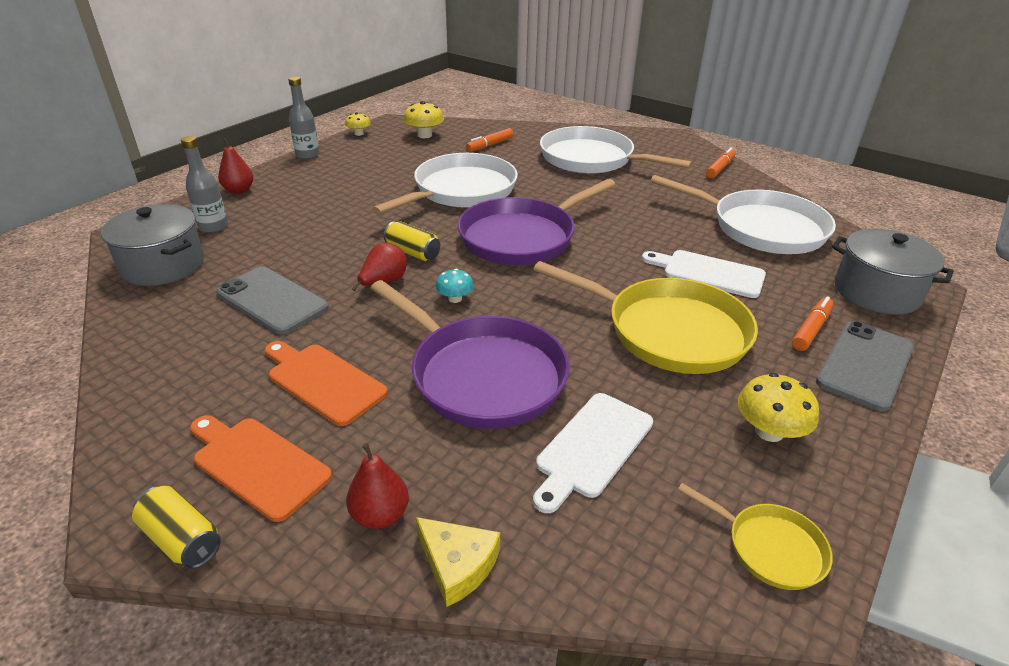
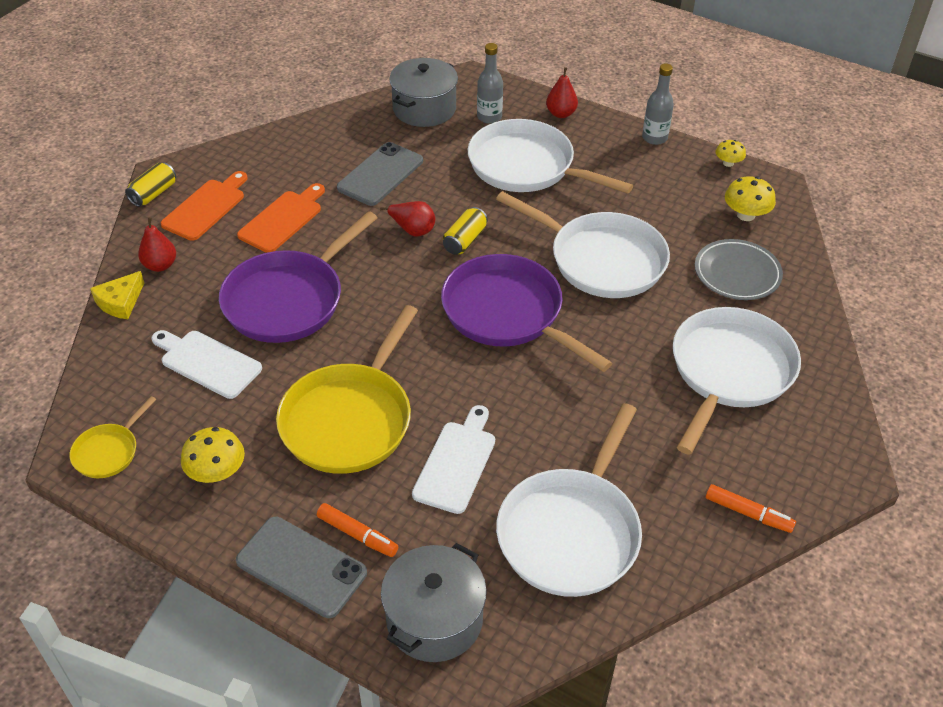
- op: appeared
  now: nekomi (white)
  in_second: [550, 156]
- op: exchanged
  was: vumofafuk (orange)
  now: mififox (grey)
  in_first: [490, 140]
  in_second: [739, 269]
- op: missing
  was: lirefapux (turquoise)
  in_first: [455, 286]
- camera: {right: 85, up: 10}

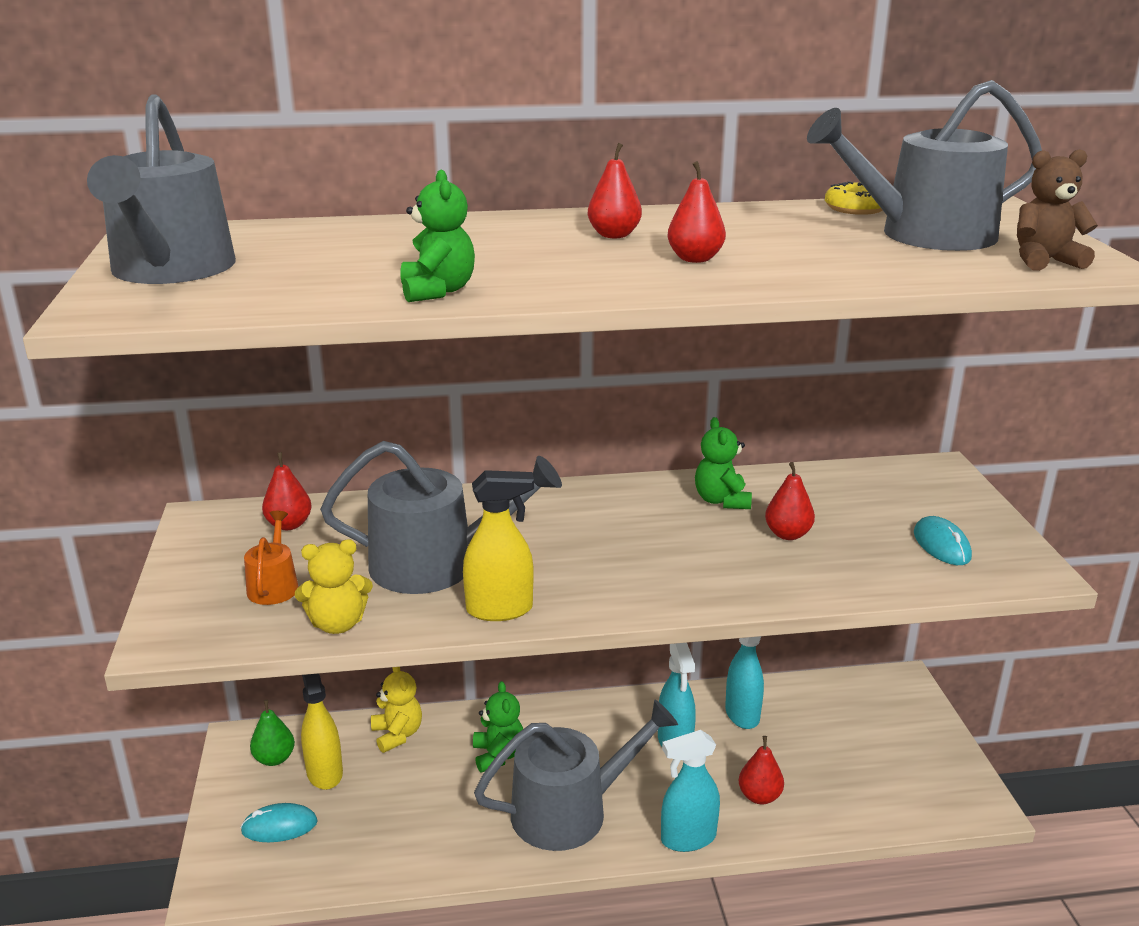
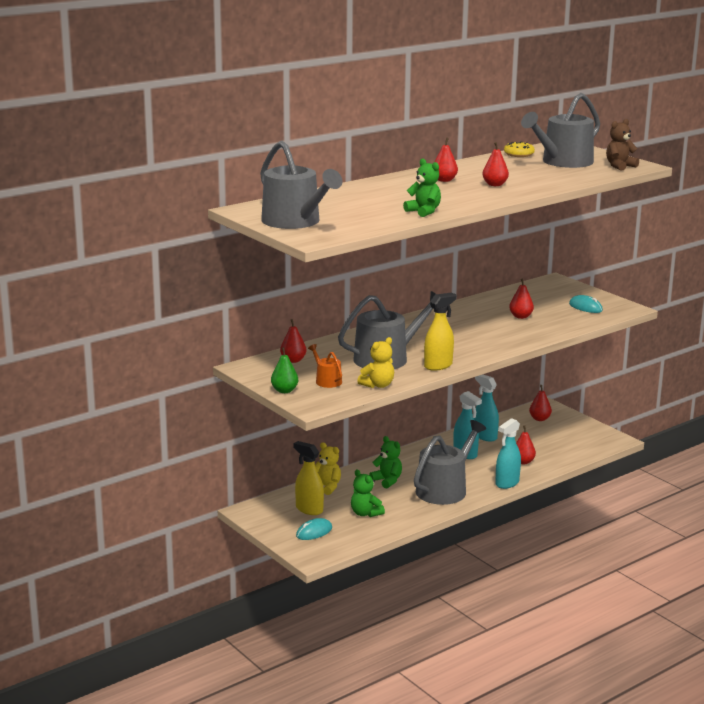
- op: relocated
  was: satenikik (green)
  in_first: [272, 733]
  in_second: [284, 370]
- op: relocated
  was: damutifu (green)
  in_first: [723, 463]
  in_second: [368, 493]
- op: appeared
  now: satenikik (red)
  in_second: [540, 403]
- camera: {right: -30, up: -5}

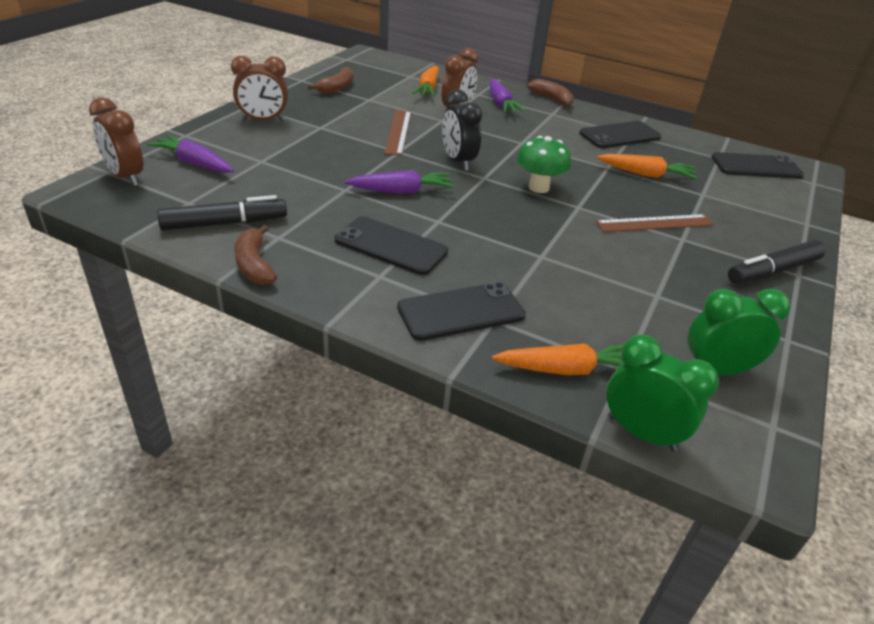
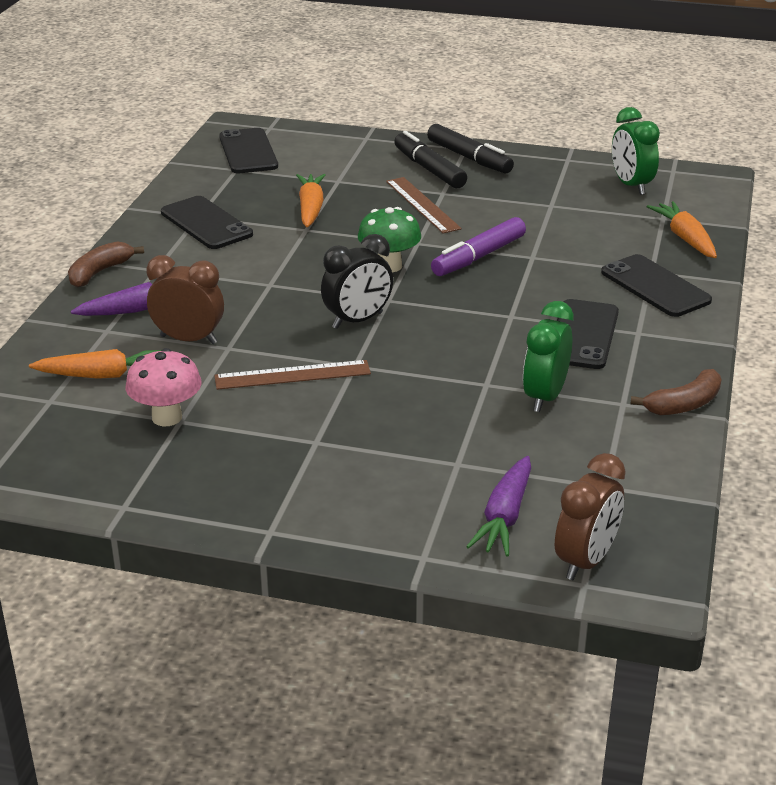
- op: appeared
  now: lirefapux (pink)
  in_second: [164, 387]
- op: relocated
  was: vumofafuk (black)
  in_first: [222, 212]
  in_second: [430, 159]
- op: appeared
  now: vumofafuk (purple)
  in_second: [478, 246]
- op: relocated
  was: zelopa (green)
  in_first: [663, 393]
  in_second: [548, 356]
- op: missing
  was: zelopa (brown)
  in_first: [259, 88]
- op: missing
  was: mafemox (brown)
  in_first: [331, 80]
- op: missing
  was: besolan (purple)
  in_first: [400, 181]
- camera: {right: -100, up: -5}

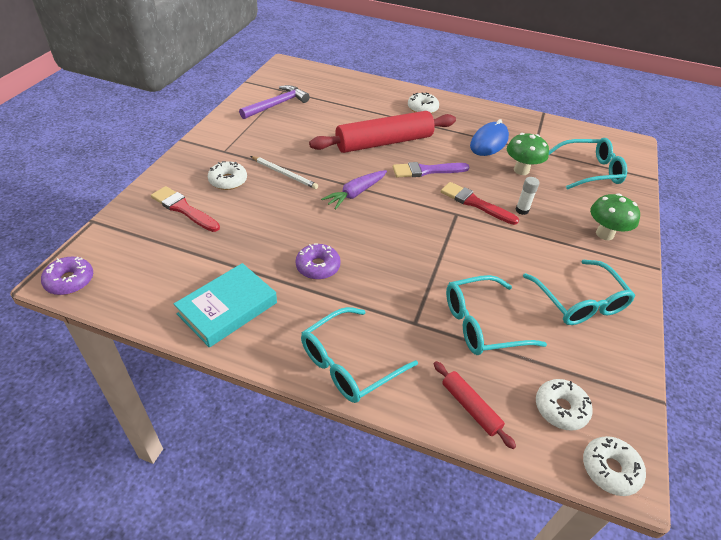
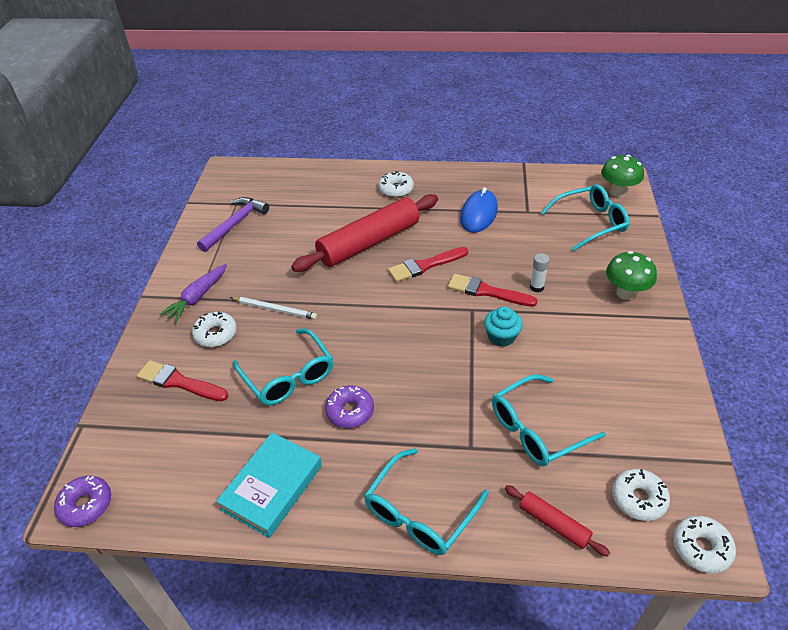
- op: relocated
  was: besolan (purple)
  in_first: [354, 190]
  in_second: [193, 293]
- op: relocated
  was: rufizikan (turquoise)
  in_first: [579, 292]
  in_second: [283, 367]
- op: colour
  was: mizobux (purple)
  now: mizobux (red)
  in_first: [431, 169]
  in_second: [428, 264]
- op: appeared
  now: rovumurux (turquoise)
  in_second: [503, 326]
- op: relocated
  was: lirefapux (green)
  in_first: [528, 154]
  in_second: [622, 176]
- camera: {right: -10, up: 0}

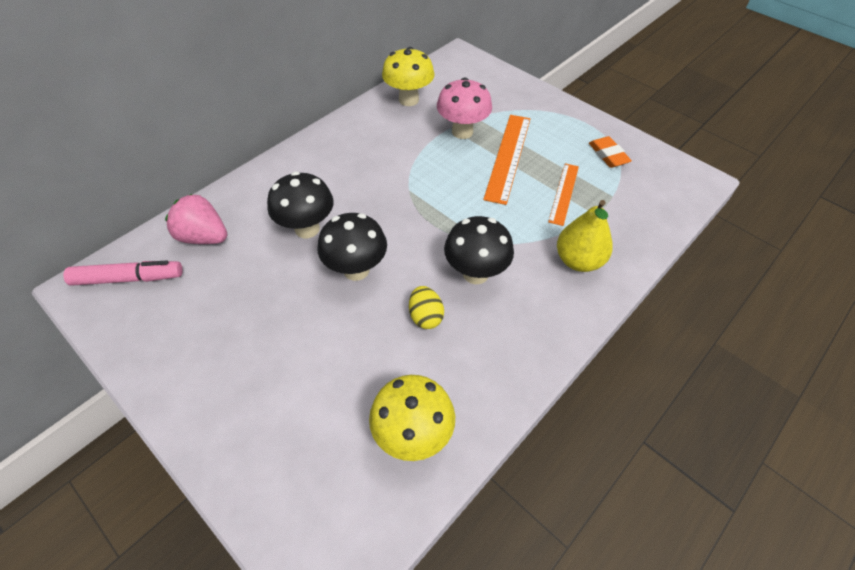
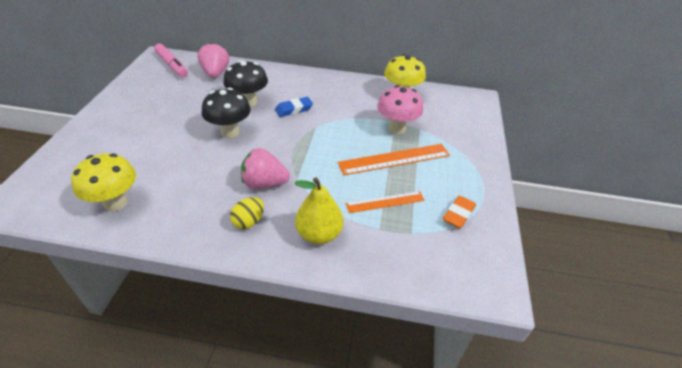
- op: relocated
  was: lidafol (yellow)
  in_first: [426, 307]
  in_second: [247, 213]
- op: exchanged
  was: lirefapux (black)
  now: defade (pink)
  in_first: [479, 250]
  in_second: [265, 168]
- op: appeared
  now: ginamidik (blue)
  in_second: [294, 107]
- camera: {right: 55, up: -10}

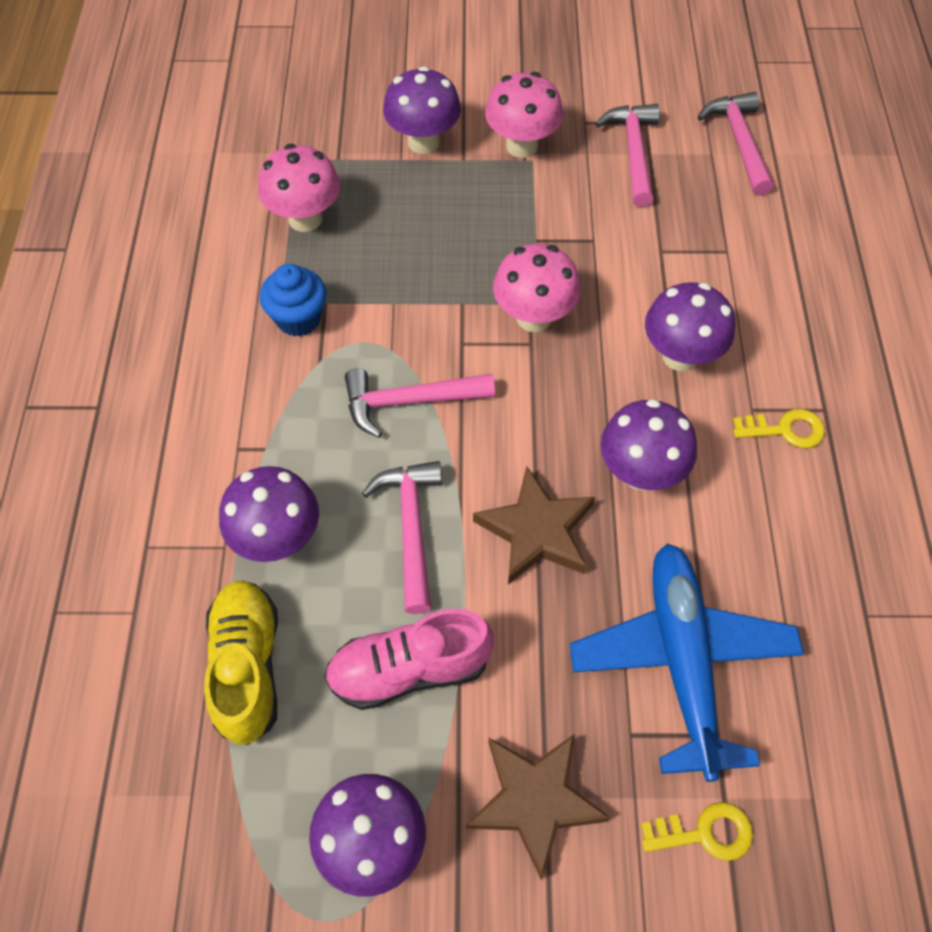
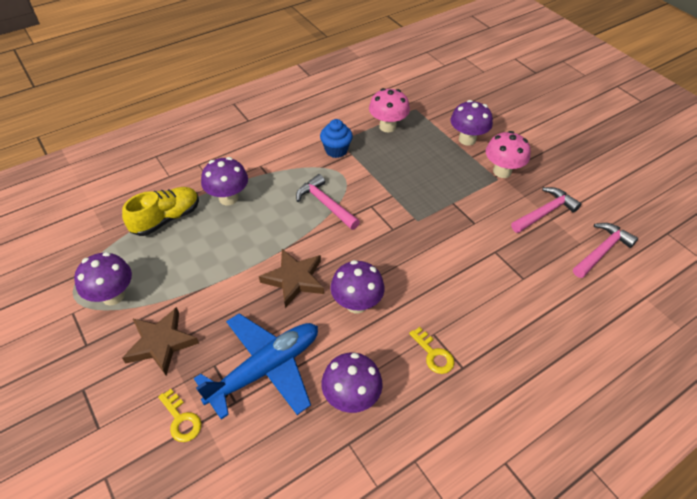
- op: relocated
  was: lirefapux (purple)
  in_first: [690, 326]
  in_second: [352, 383]
- op: missing
  was: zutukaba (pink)
  in_first: [409, 659]
- op: missing
  was: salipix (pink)
  in_first: [402, 537]
- op: missing
  was: lirefapux (pink)
  in_first: [537, 288]
- camera: {right: 55, up: -10}

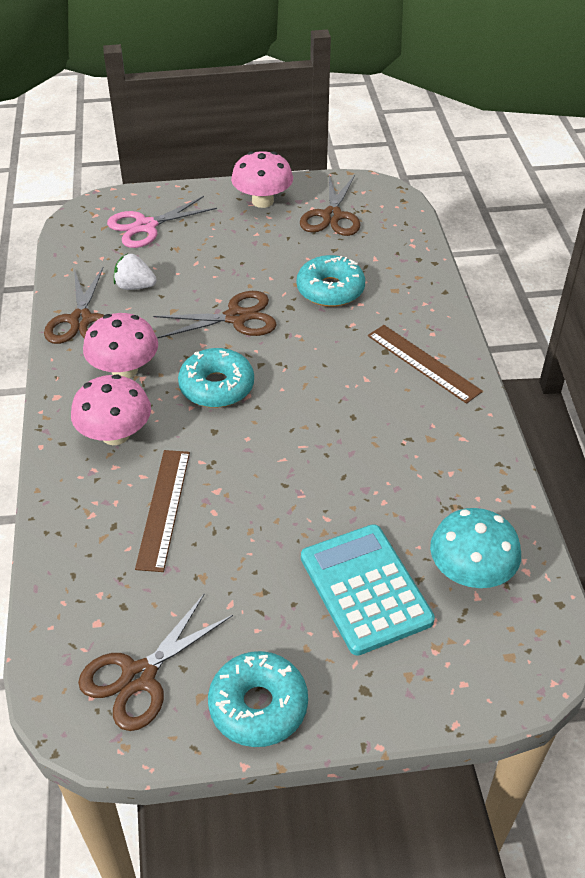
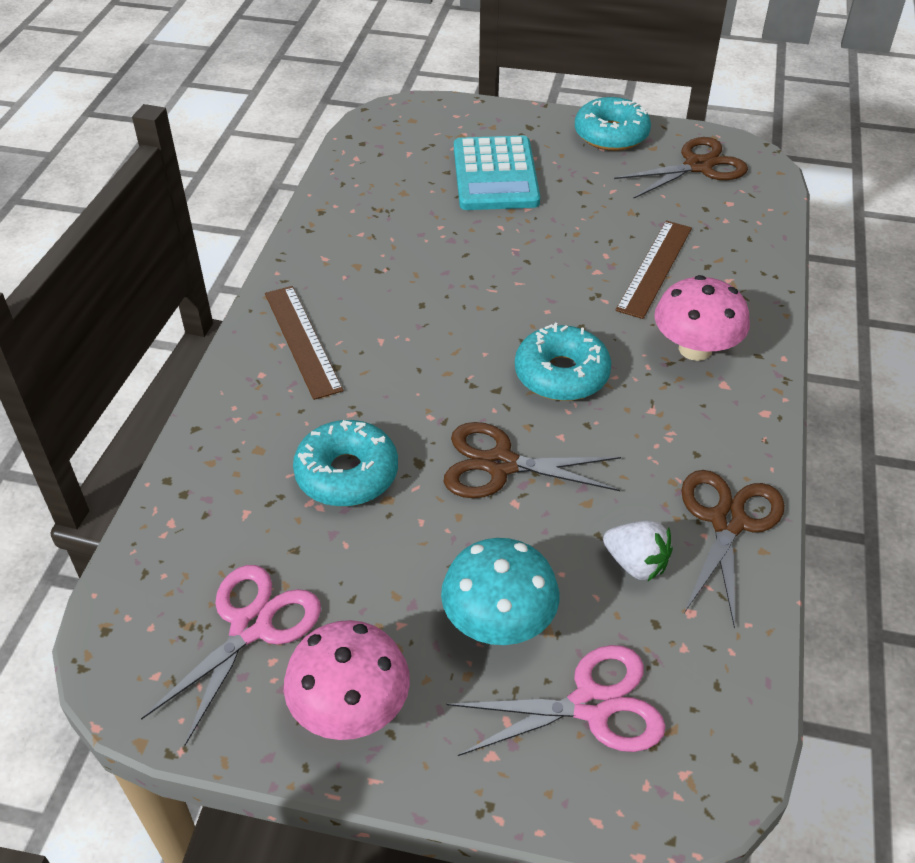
- op: colour
  was: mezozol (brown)
  now: mezozol (pink)
  in_first: [330, 205]
  in_second: [231, 655]
- op: relocated
  was: lirefapux (turquoise)
  in_first: [475, 548]
  in_second: [500, 591]
- op: missing
  was: lirefapux (pink)
  in_first: [120, 345]
- camera: {right: -160, up: 0}

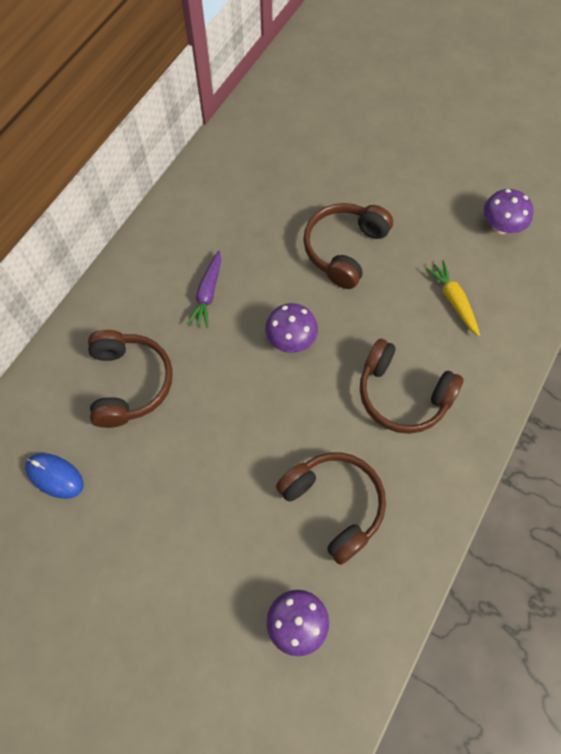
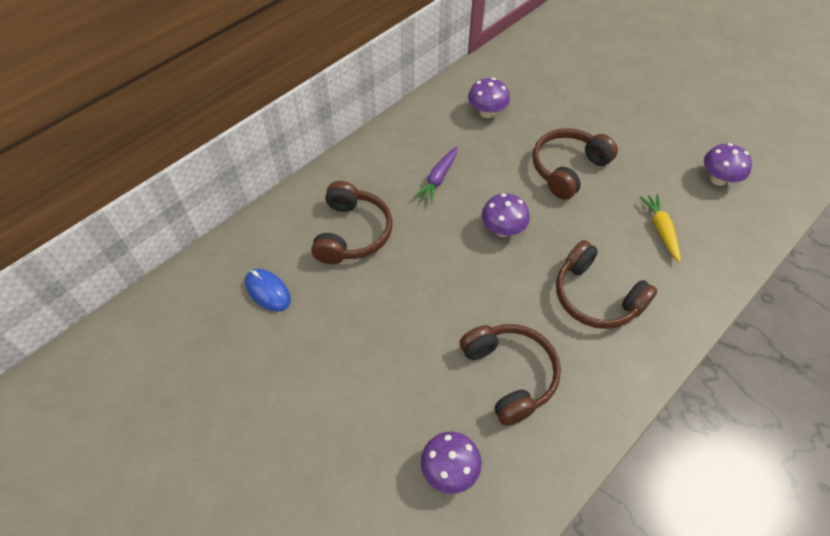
- op: appeared
  now: lirefapux (purple)
  in_second: [489, 98]
- camera: {right: 15, up: -10}

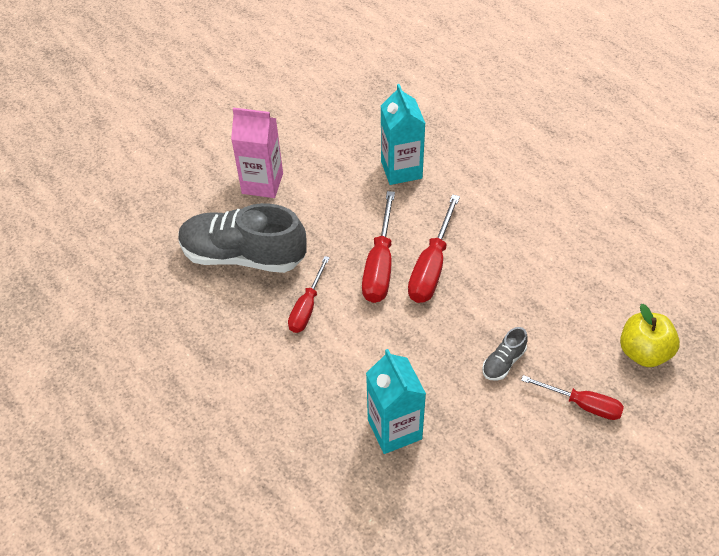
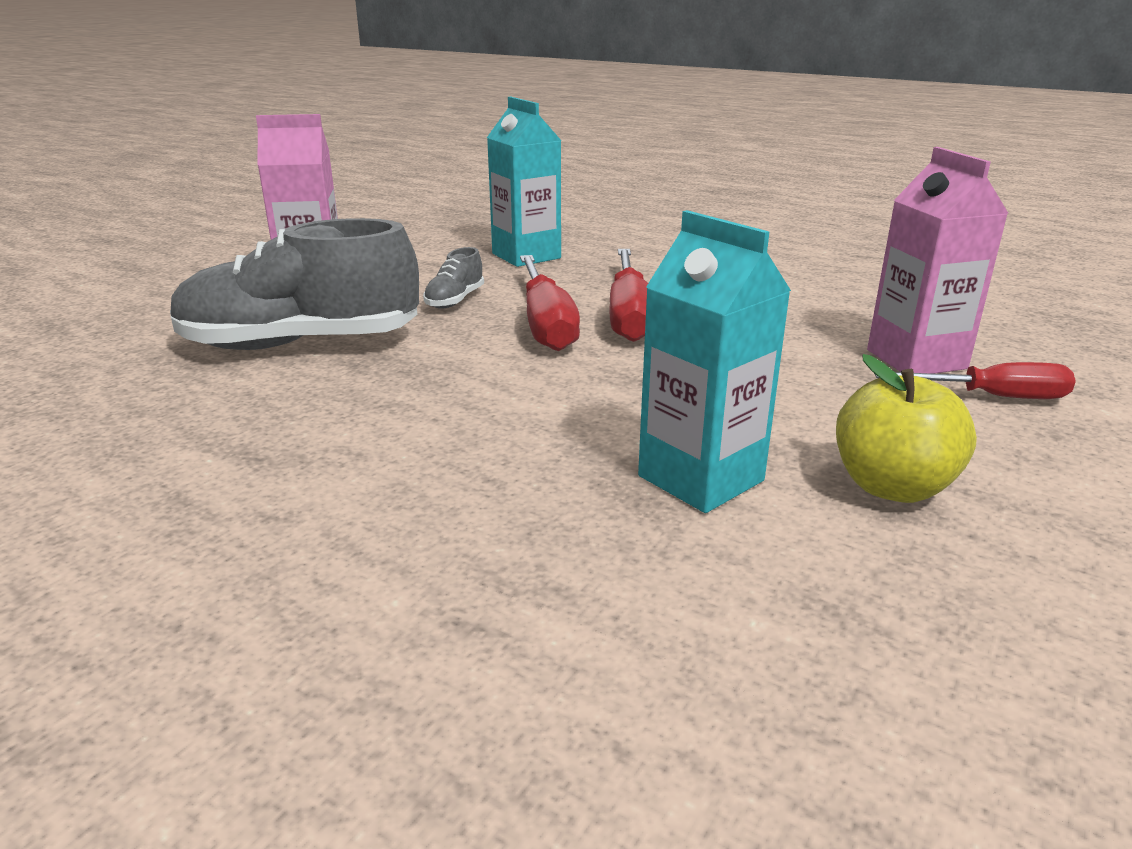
- op: relocated
  was: zutukaba (grey)
  in_first: [505, 353]
  in_second: [453, 278]
- op: relocated
  was: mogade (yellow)
  in_first: [650, 335]
  in_second: [906, 428]
- op: appeared
  now: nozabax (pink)
  in_second: [937, 260]
- op: missing
  was: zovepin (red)
  in_first: [309, 294]
- camera: {right: -20, up: -25}

